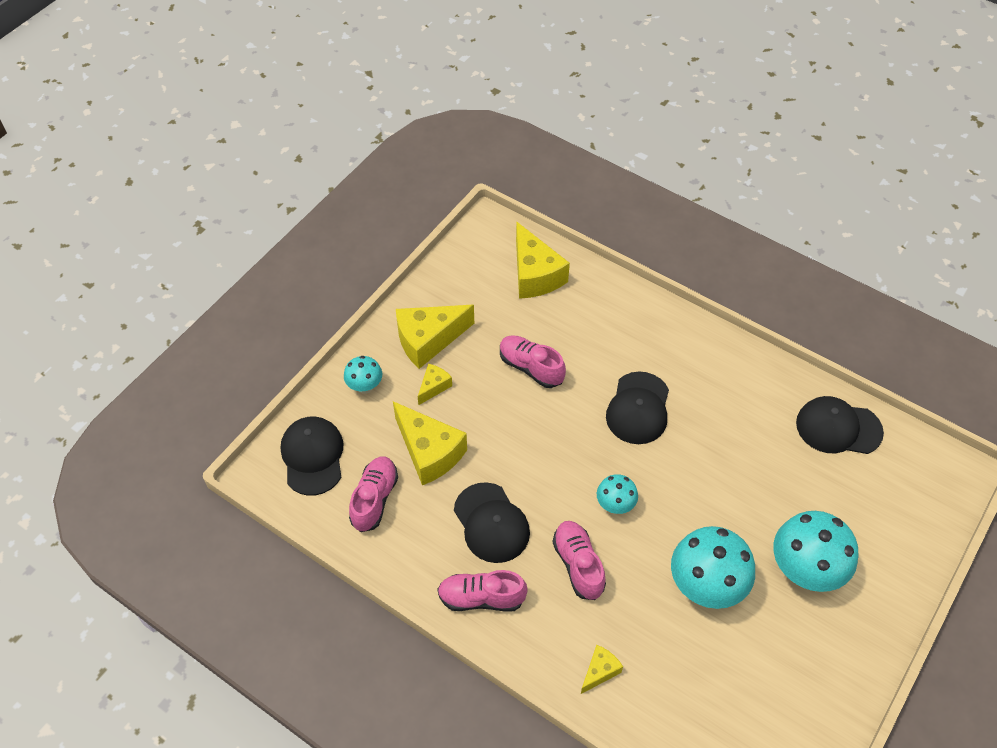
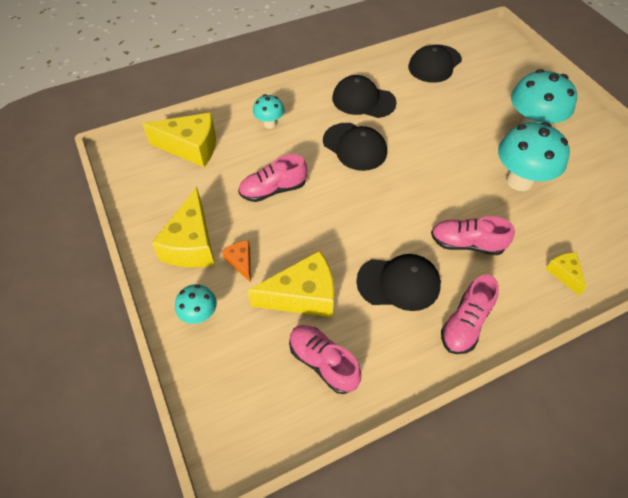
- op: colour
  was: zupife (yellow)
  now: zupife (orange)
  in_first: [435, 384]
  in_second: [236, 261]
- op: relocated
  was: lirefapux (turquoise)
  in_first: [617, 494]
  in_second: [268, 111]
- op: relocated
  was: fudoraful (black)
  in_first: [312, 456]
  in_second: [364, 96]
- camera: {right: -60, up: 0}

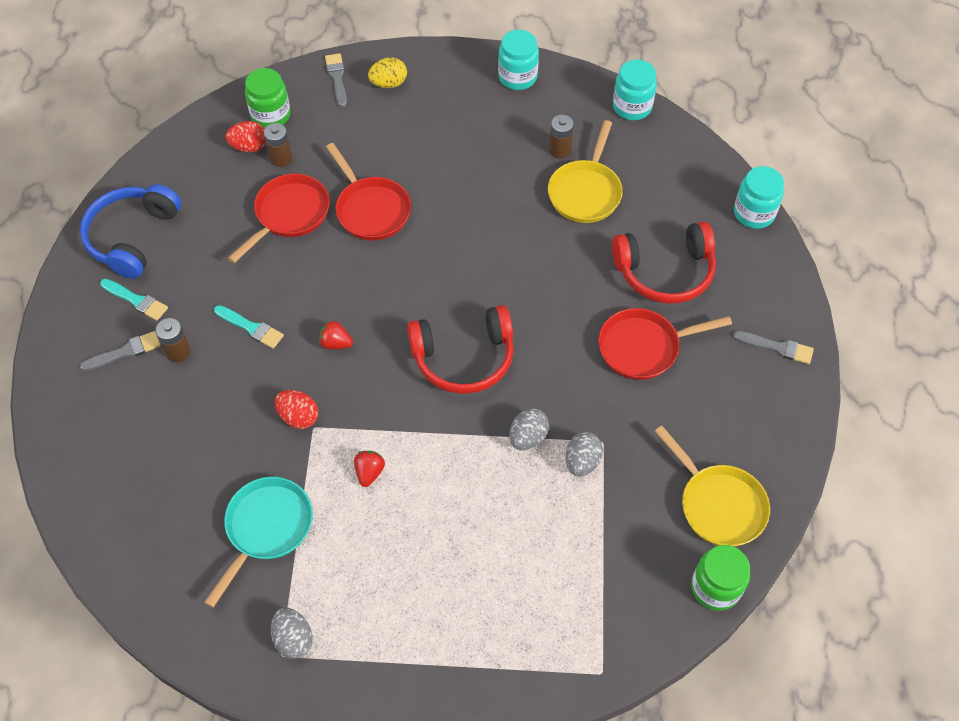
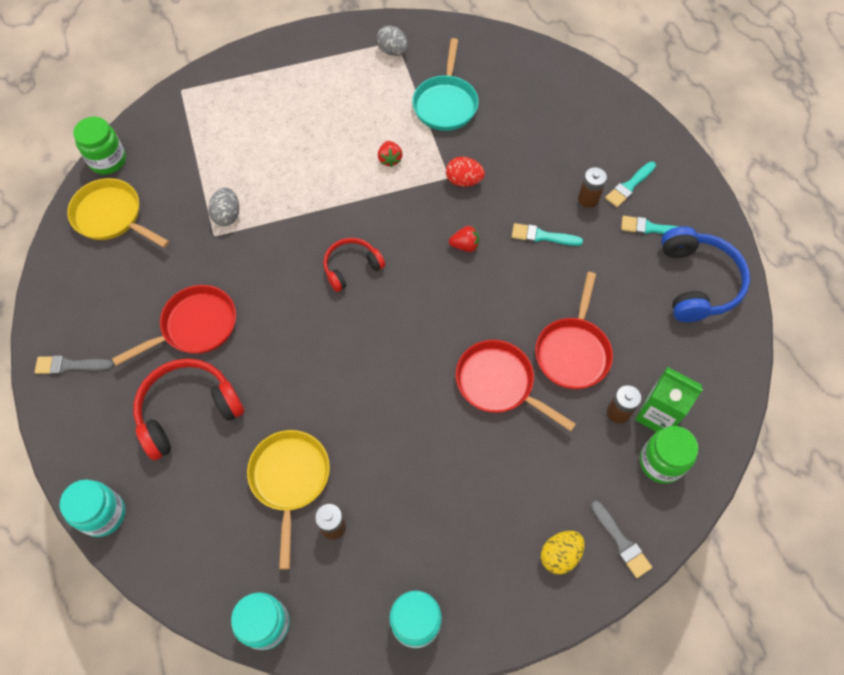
- op: size
  was: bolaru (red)
  in_first: [460, 349]
  in_second: [354, 265]
  ratio: 0.62
- op: colour
  was: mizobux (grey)
  now: mizobux (turquoise)
  in_first: [120, 351]
  in_second: [630, 184]
- op: exchanged
  was: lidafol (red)
  now: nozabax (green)
  in_first: [245, 136]
  in_second: [669, 399]
- op: missing
  was: lidafol (grey)
  in_first: [529, 429]
- camera: {right: 160, up: 5}

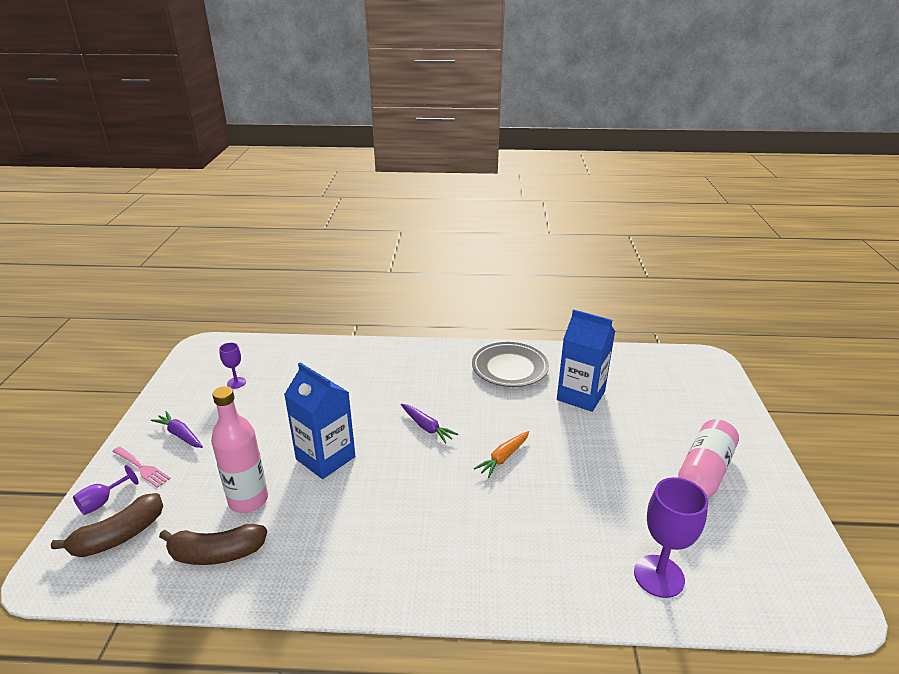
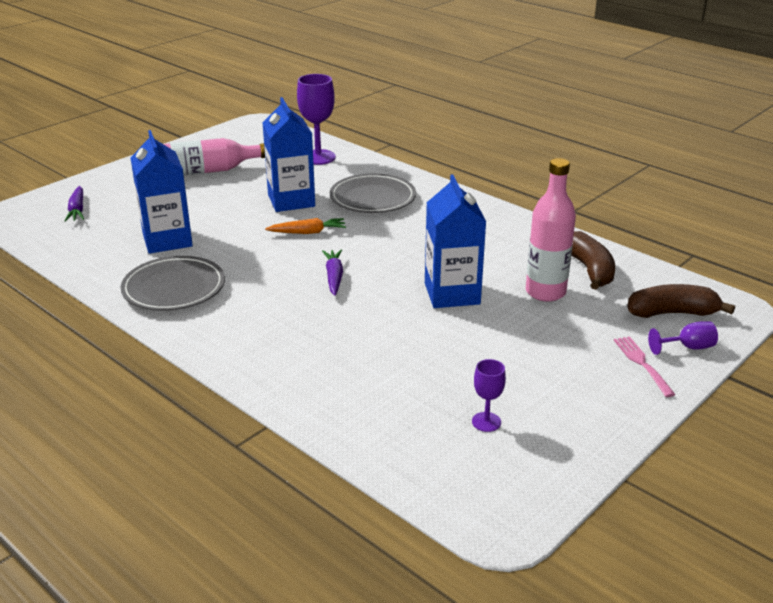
- op: relocated
  was: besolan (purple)
  in_first: [177, 429]
  in_second: [74, 204]
- op: appeared
  now: nozabax (blue)
  in_second: [289, 154]
- op: appeared
  now: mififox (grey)
  in_second: [373, 193]
- op: spun
  was: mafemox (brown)
  in_first: [213, 544]
  in_second: [593, 260]
  clockwise: 45
- camera: {right: -140, up: 0}

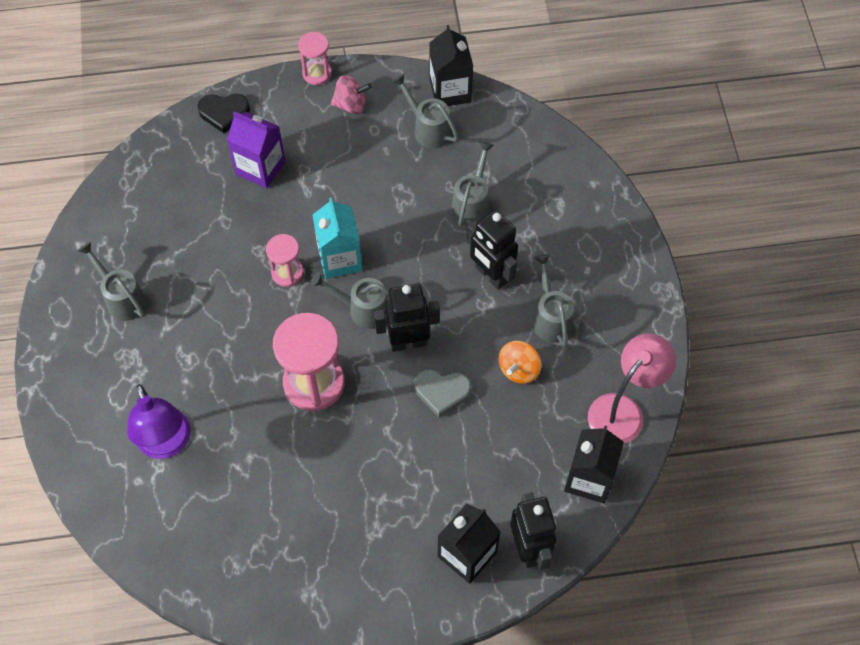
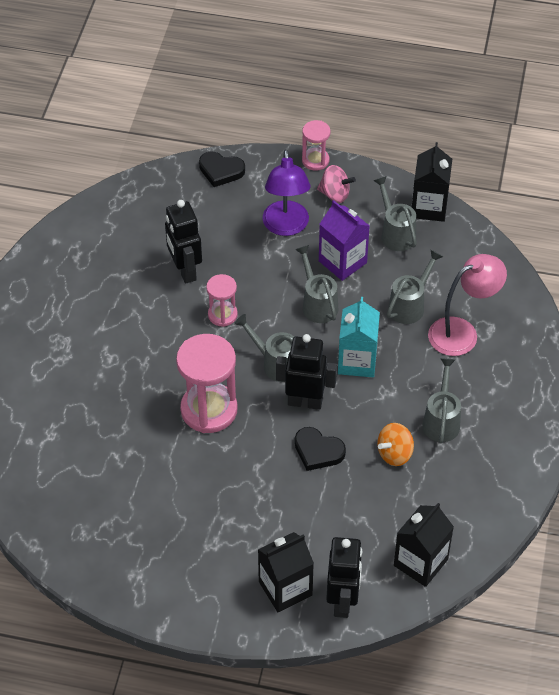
- op: relocated
  was: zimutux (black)
  in_first: [492, 249]
  in_second: [183, 242]
- op: relocated
  was: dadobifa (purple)
  in_first: [159, 421]
  in_second: [286, 192]
- op: relocated
  was: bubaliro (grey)
  in_first: [112, 281]
  in_second: [316, 284]
- op: colour
  was: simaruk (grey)
  now: simaruk (black)
  in_first: [442, 393]
  in_second: [320, 449]
- op: relocated
  was: nozabax (purple)
  in_first: [256, 150]
  in_second: [344, 240]
- op: relocated
  was: nozabax (turquoise)
  in_first: [337, 238]
  in_second: [359, 337]
- op: relocated
  was: dadobifa (pink)
  in_first: [632, 388]
  in_second: [467, 305]
- camera: {right: 20, up: -10}

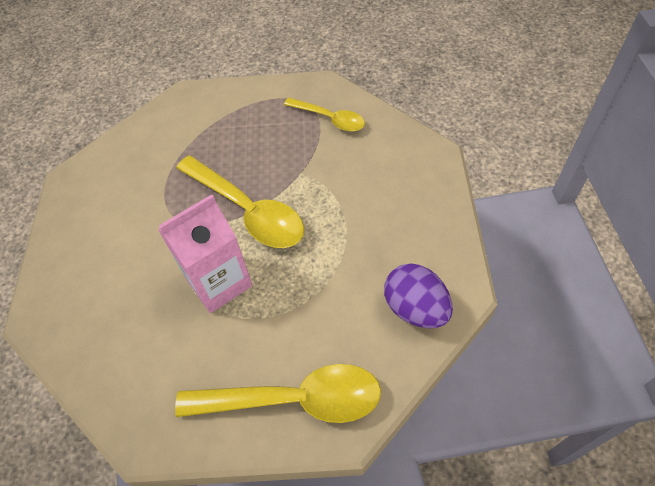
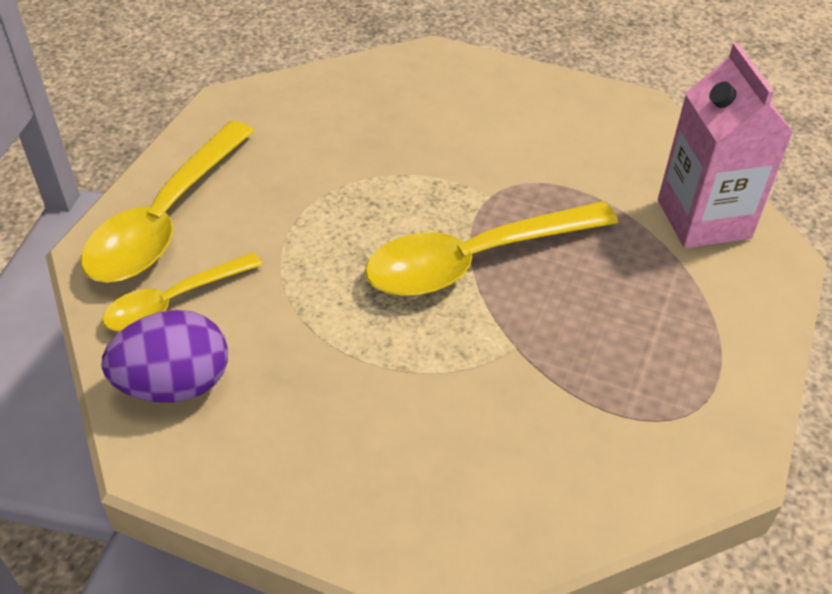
- op: relocated
  was: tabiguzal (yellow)
  in_first: [324, 114]
  in_second: [182, 291]
- op: relocated
  was: nozabax (pink)
  in_first: [205, 253]
  in_second: [726, 145]
- camera: {right: 110, up: -10}

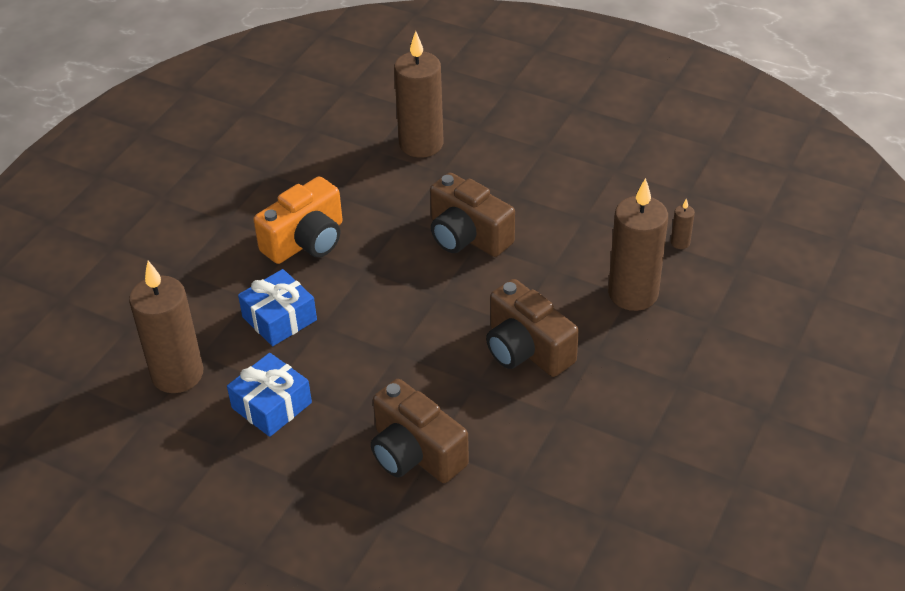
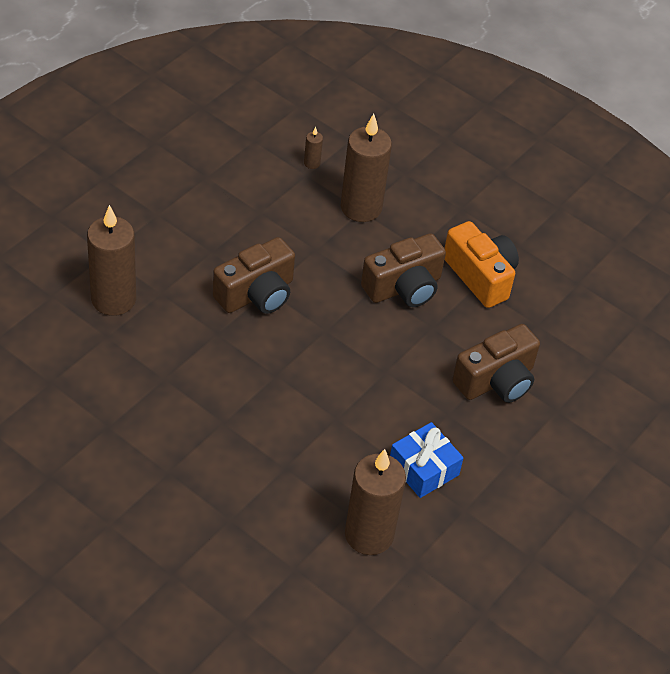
- op: relocated
  was: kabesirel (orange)
  in_first: [298, 220]
  in_second: [482, 264]
- op: missing
  was: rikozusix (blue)
  in_first: [277, 307]
- camera: {right: -85, up: 5}

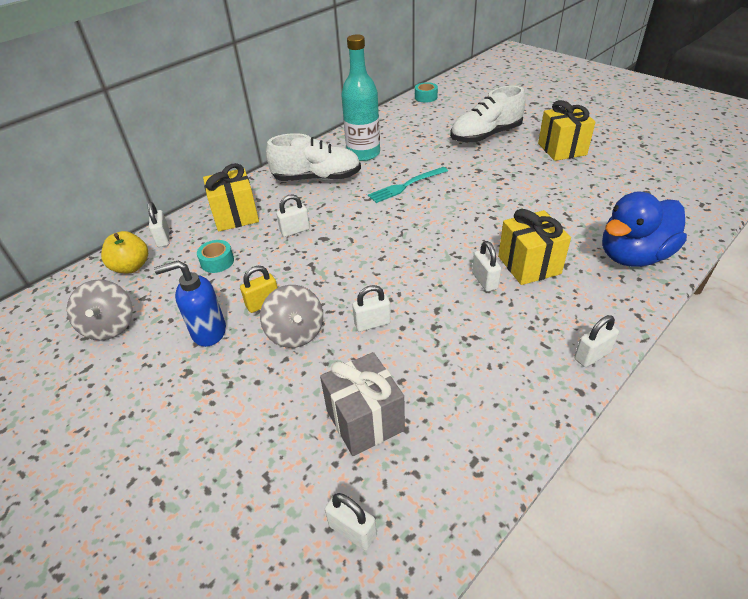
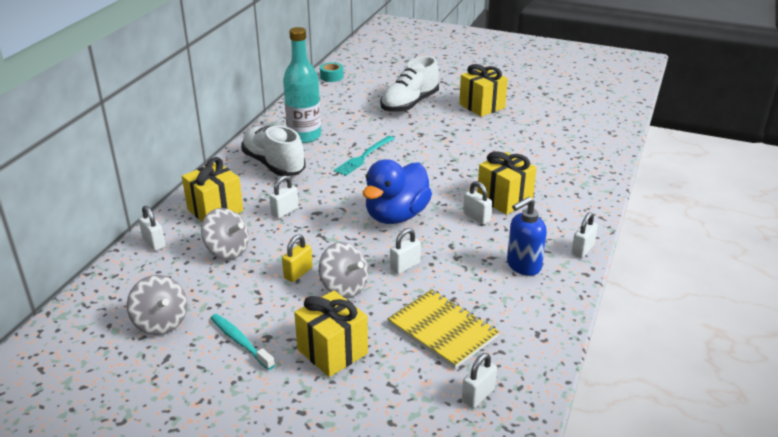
- op: exchanged
  was: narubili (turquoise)
  now: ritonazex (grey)
  in_first: [215, 256]
  in_second: [225, 233]
- op: appeared
  now: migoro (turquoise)
  in_second: [242, 342]
- op: spun
  was: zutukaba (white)
  in_first: [313, 157]
  in_second: [273, 151]
  clockwise: -105
- op: appeared
  now: rikozusix (yellow)
  in_second: [331, 334]
- op: relocated
  was: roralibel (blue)
  in_first: [644, 229]
  in_second: [397, 191]
- op: exchanged
  was: rikozusix (grey)
  now: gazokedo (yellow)
  in_first: [362, 404]
  in_second: [443, 329]
- op: spun
  was: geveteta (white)
  in_first: [351, 522]
  in_second: [479, 380]
  clockwise: -60
- op: relocated
  was: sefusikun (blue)
  in_first: [190, 304]
  in_second: [527, 236]
- op: missing
  was: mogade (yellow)
  in_first: [124, 252]
- camera: {right: -25, up: -10}

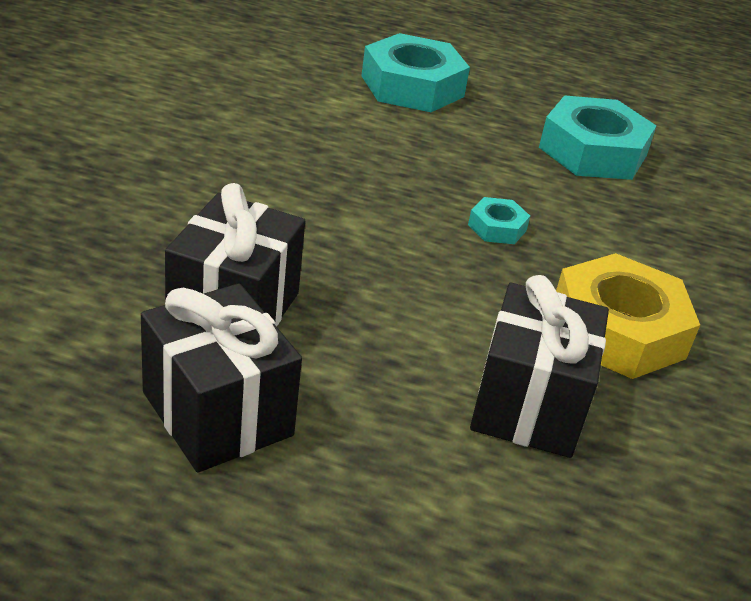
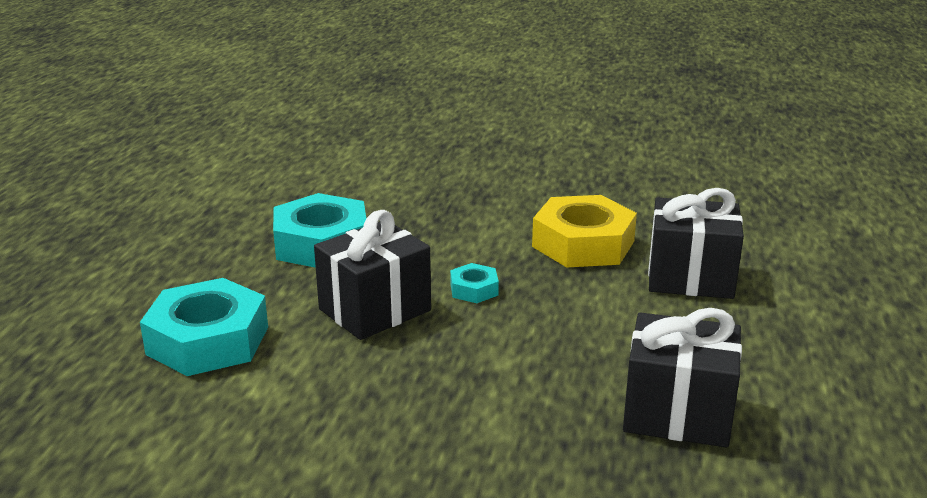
- op: relocated
  was: rikozusix (black)
  in_first: [221, 378]
  in_second: [372, 275]
- camera: {right: -90, up: -10}

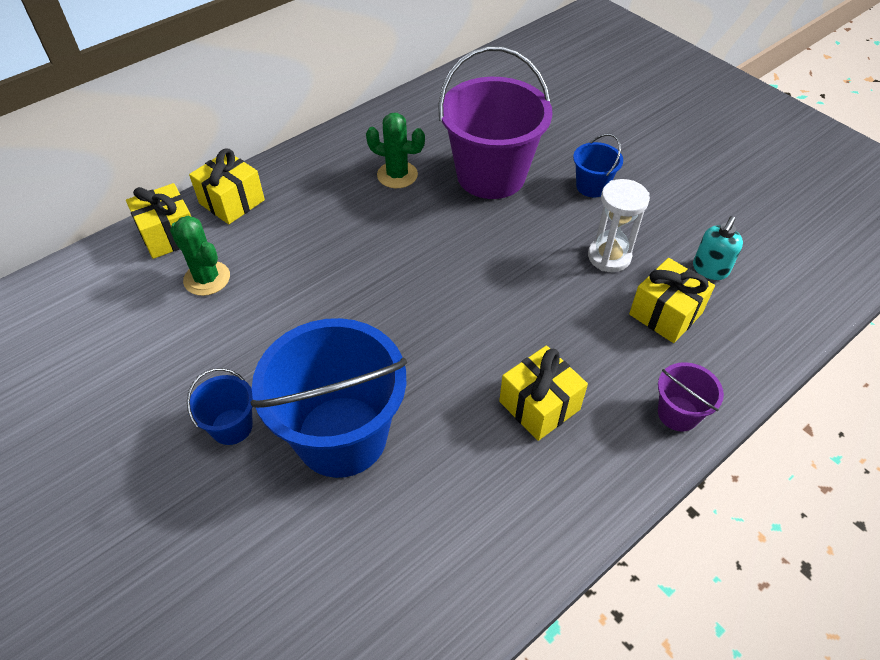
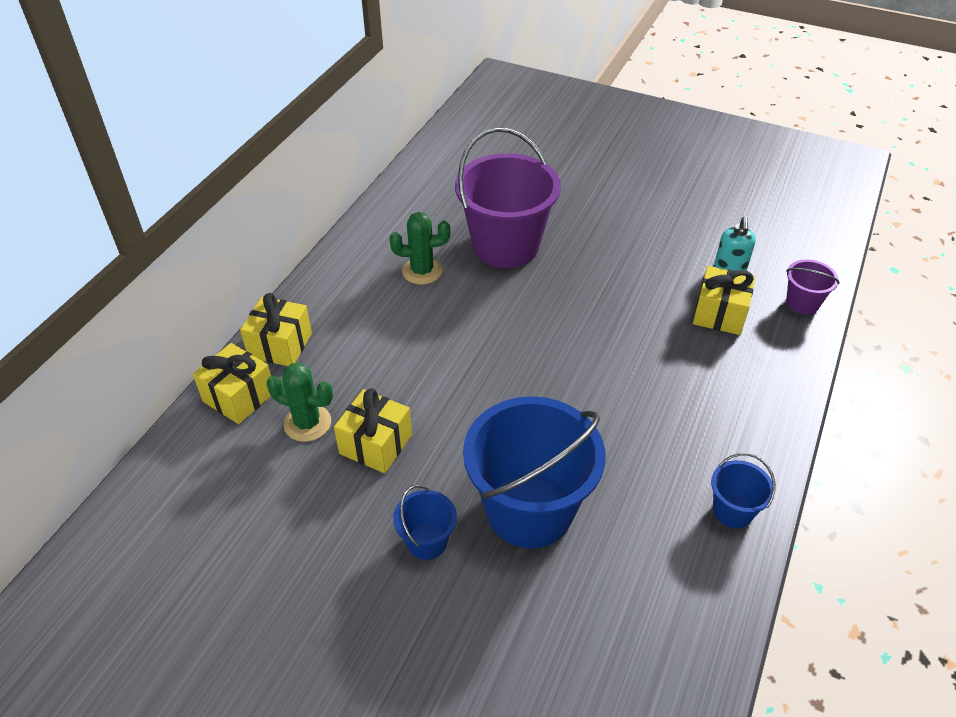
- op: relocated
  was: rikozusix (yellow)
  in_first: [543, 393]
  in_second: [373, 430]
- op: relocated
  was: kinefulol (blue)
  in_first: [598, 165]
  in_second: [743, 490]
- op: relocated
  was: kinefulol (purple)
  in_first: [691, 397]
  in_second: [813, 287]
- op: missing
  was: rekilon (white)
  in_first: [619, 225]
- camera: {right: -25, up: -5}

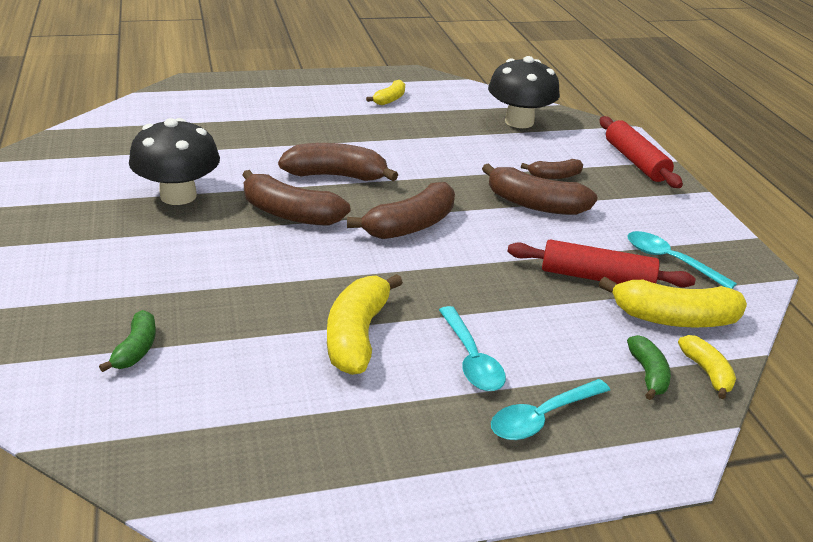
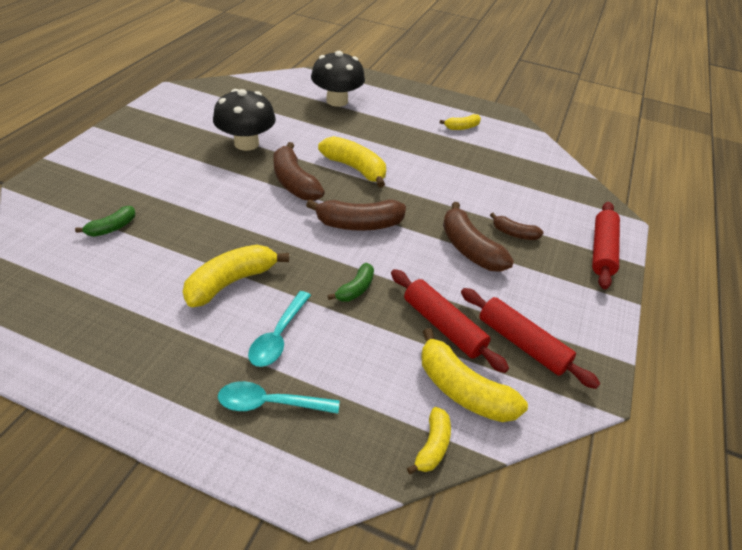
- op: relocated
  was: lirefapux (black)
  in_first: [524, 92]
  in_second: [338, 79]
- op: colour
  was: mafemox (brown)
  now: mafemox (yellow)
  in_first: [338, 162]
  in_second: [352, 162]
- op: relocated
  was: mafemox (green)
  in_first: [649, 367]
  in_second: [351, 282]
- op: exchanged
  was: tabiguzal (turquoise)
  now: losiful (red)
  in_first: [682, 260]
  in_second: [530, 338]
- camera: {right: 35, up: 10}

